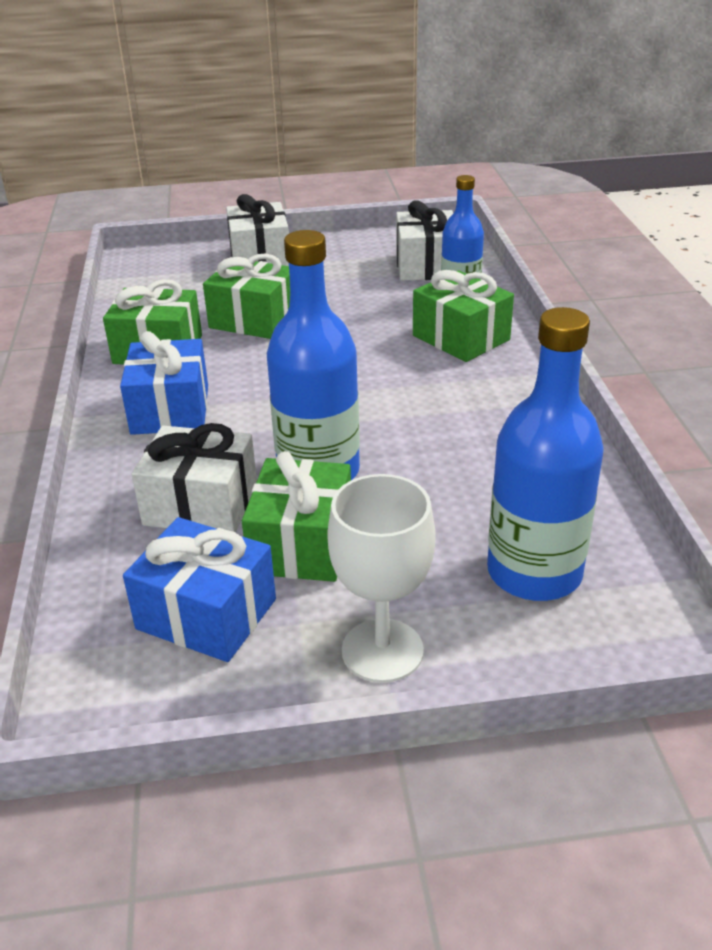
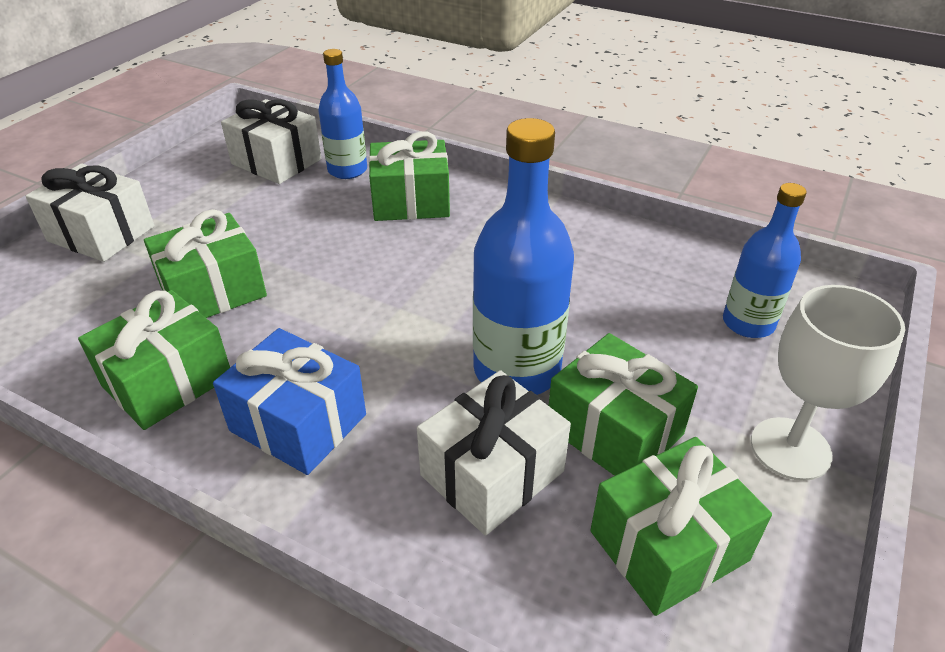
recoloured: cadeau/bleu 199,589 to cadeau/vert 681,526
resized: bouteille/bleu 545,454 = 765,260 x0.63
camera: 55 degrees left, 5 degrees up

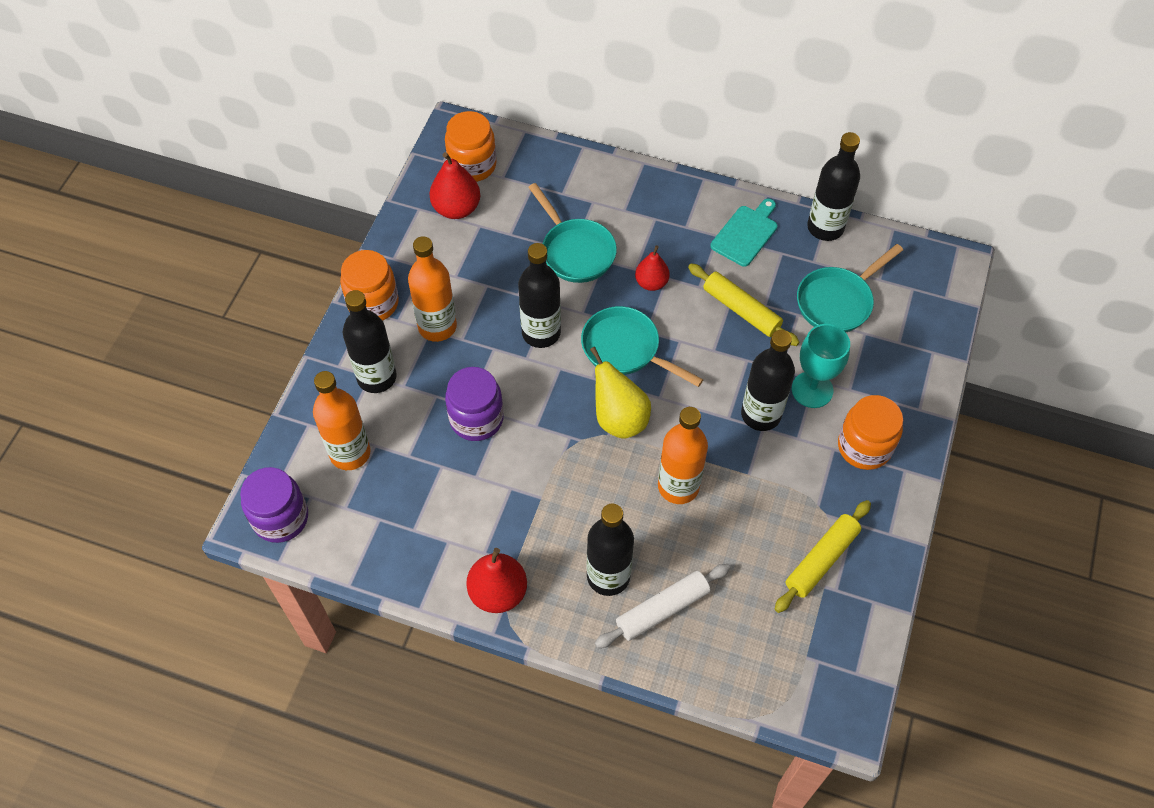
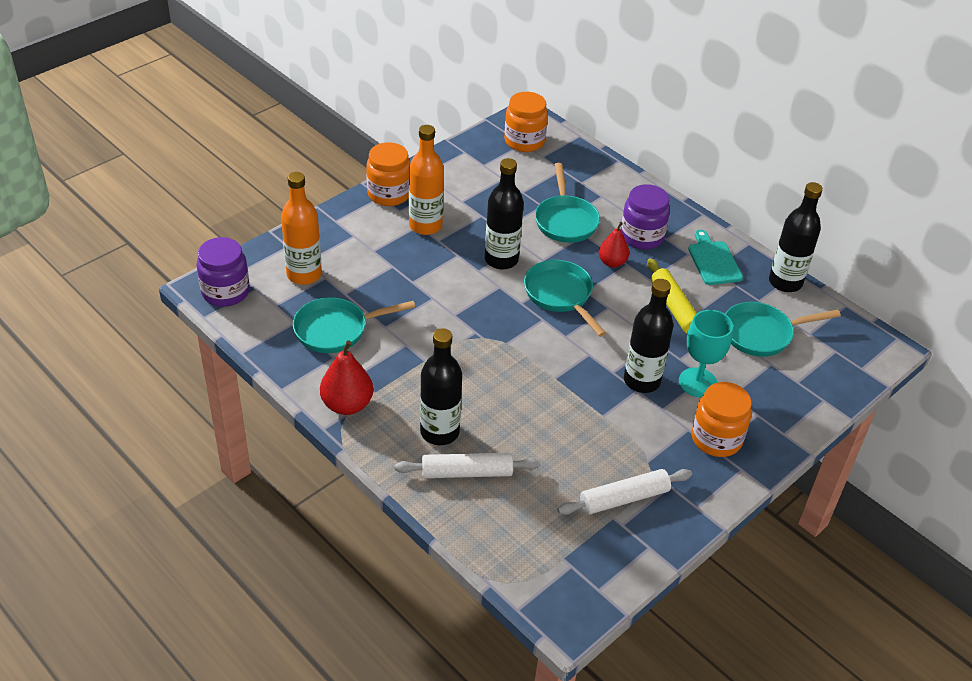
removed: bouteille/noir 370,341; poire/rouge 454,185; poire/jaune 620,393; bouteille/orange 683,455
added: poêle/turquoise 354,325
moved: bocal/violet 474,404 to 645,216
recoloured: rouleau à pâtisserie/jaune 823,556 to rouleau à pâtisserie/blanc 624,492
turned: planche à découper/turquoise 743,233 = 715,257 75 degrees counterclockwise
camera: 25 degrees right, 15 degrees down

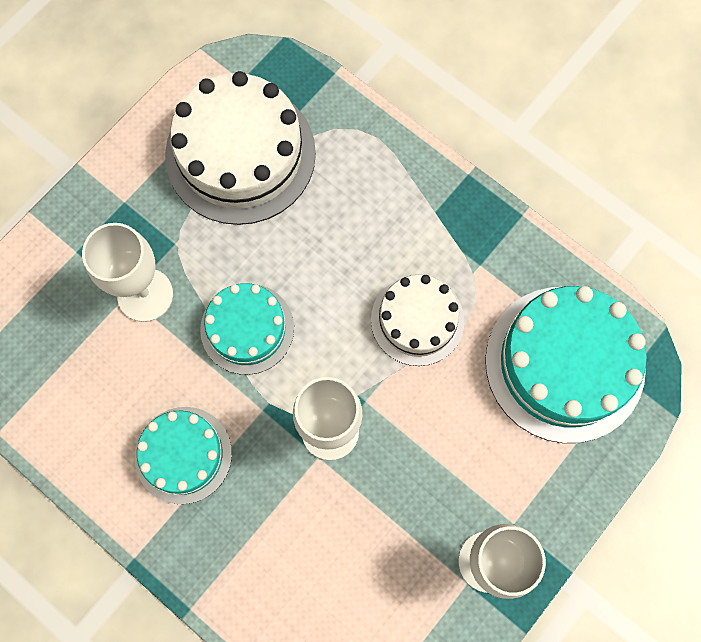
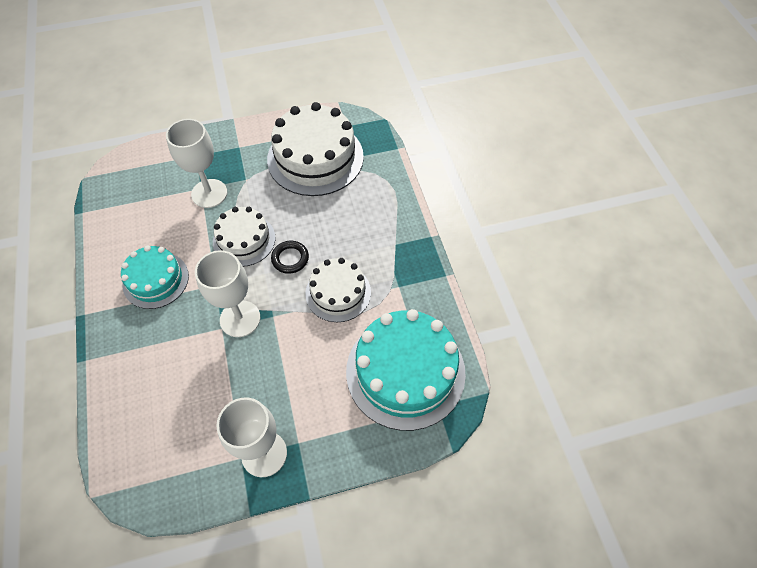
added: anneau/noir 290,257
recoloured: gâteau/turquoise 247,329 to gâteau/blanc 244,237
camera: 35 degrees right, 15 degrees down

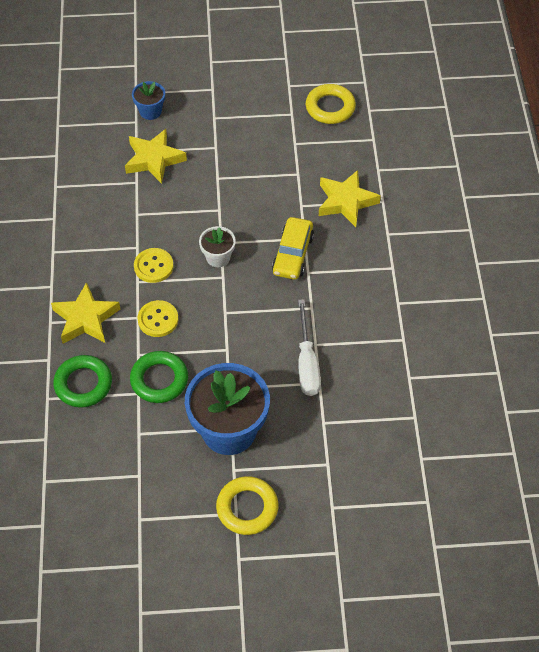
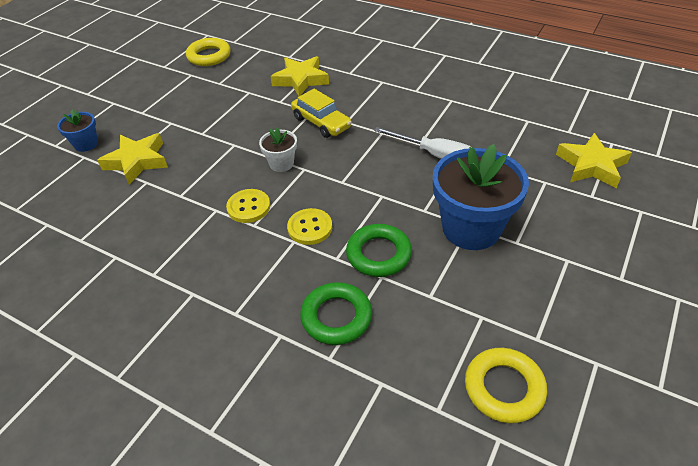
moved: étoile/jaune 85,313 to 594,160; anneau/jaune 247,505 to 506,385
camera: 55 degrees left, 10 degrees down

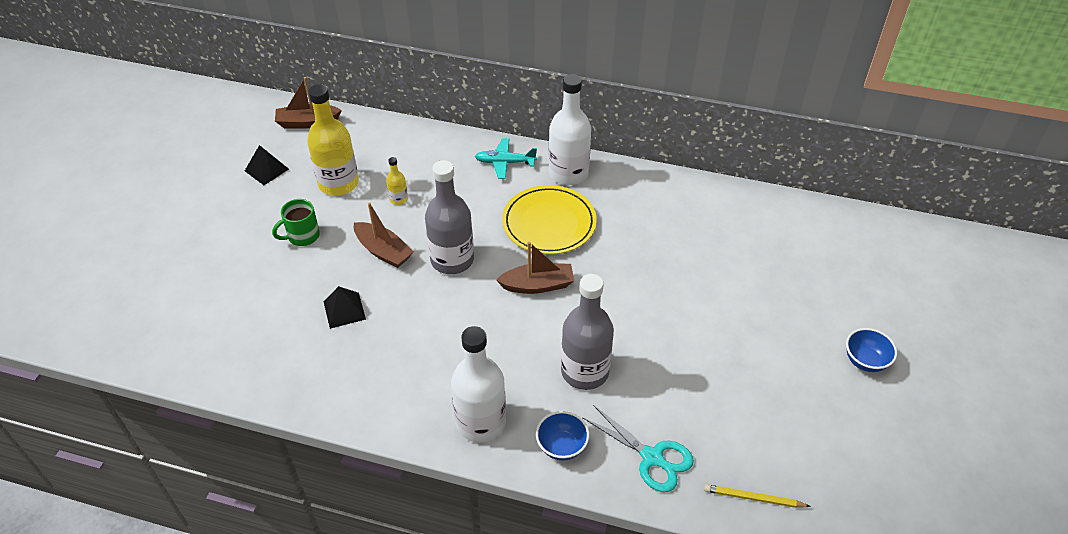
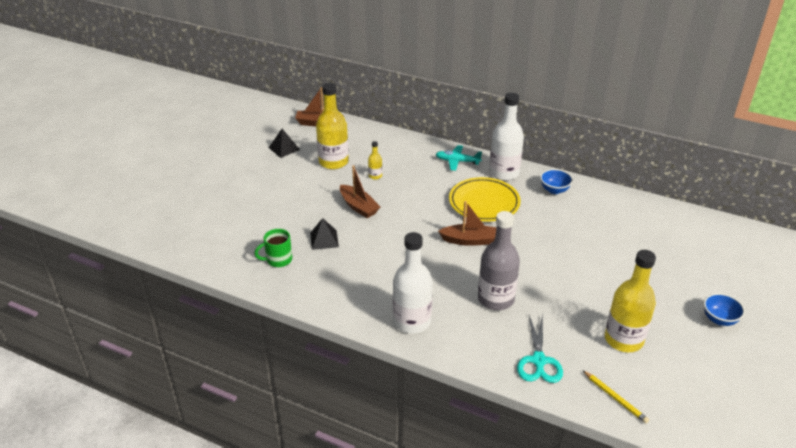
removed: bouteille/gris 449,217
added: bouteille/jaune 630,301
moved: tasse/vert 296,222 to 273,248; bol/bleu 562,435 to 556,181
turned: ciseaux/turquoise 638,448 = 540,348 45 degrees clockwise; crayon/jaune 757,496 = 616,397 150 degrees counterclockwise
camera: 10 degrees right, 10 degrees down

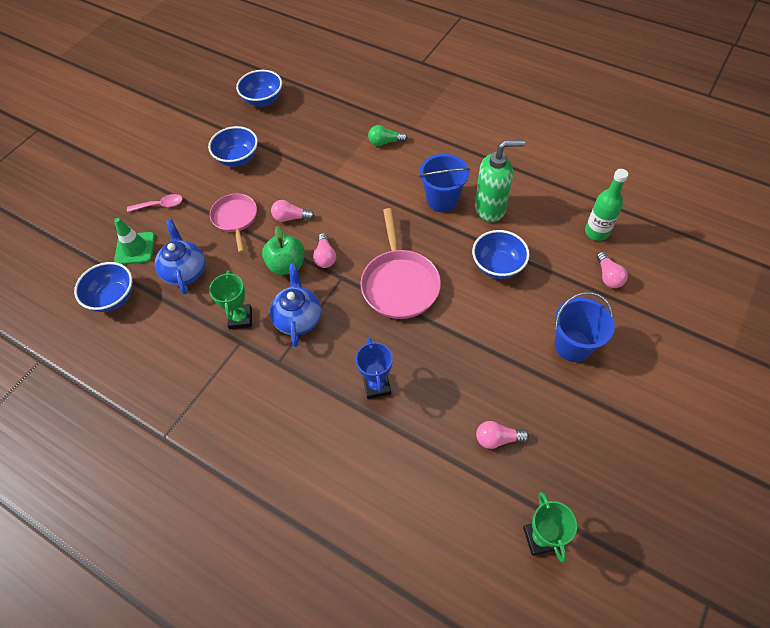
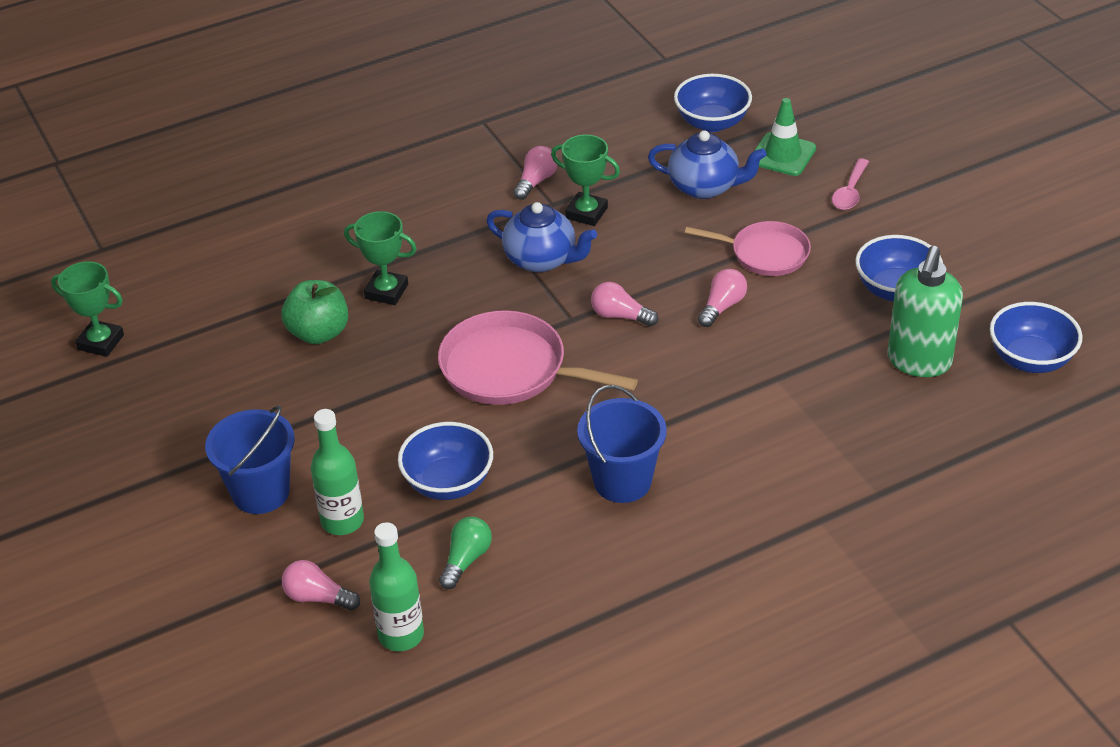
added: bouteille/vert 337,472
moved: pomme/vert 283,250 to 314,312; ampoule/vert 388,135 to 465,553; distributeur de savon/vert 500,181 to 925,311; ampoule/rose 502,435 to 535,173
recoloured: trophée/bleu 374,368 to trophée/vert 380,258
camera: 120 degrees right, 15 degrees down

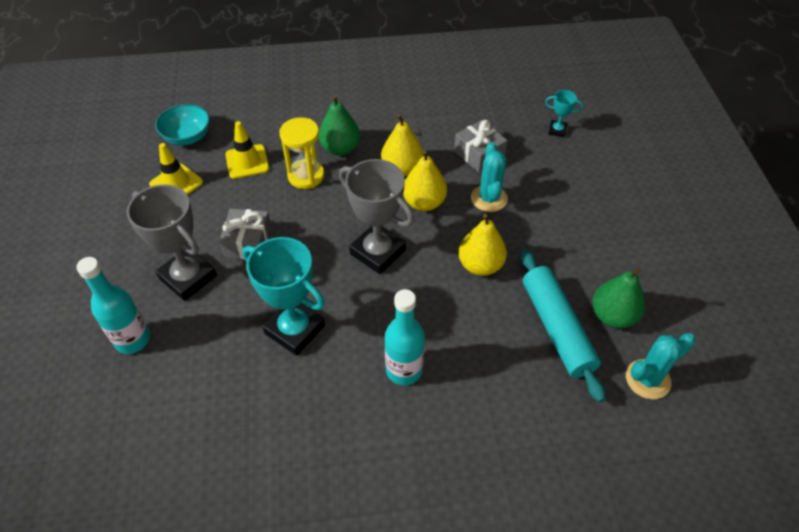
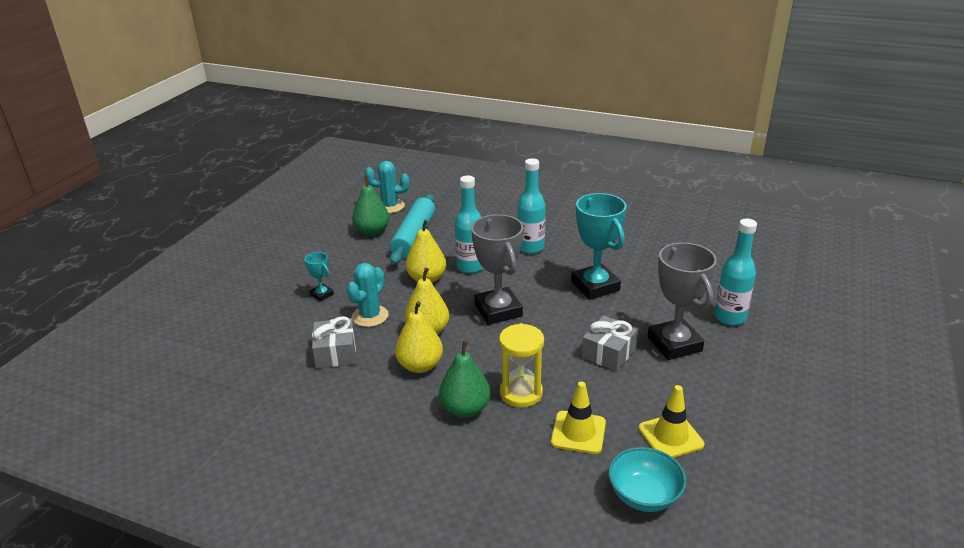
added: bouteille/turquoise 469,224
moved: trophée/turquoise 564,113 to 319,277
camera: 150 degrees left, 20 degrees down

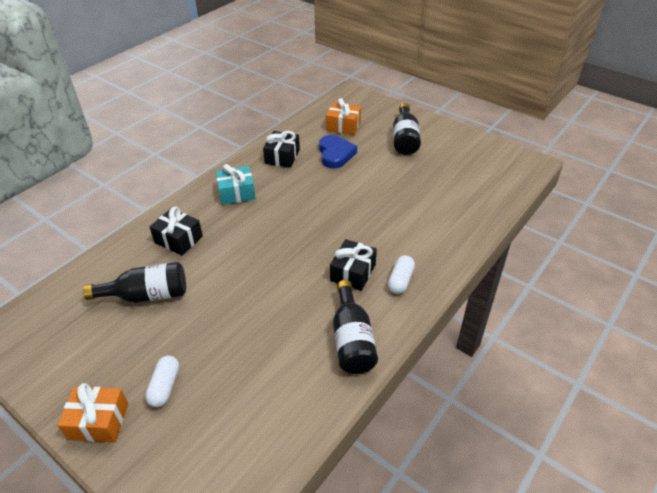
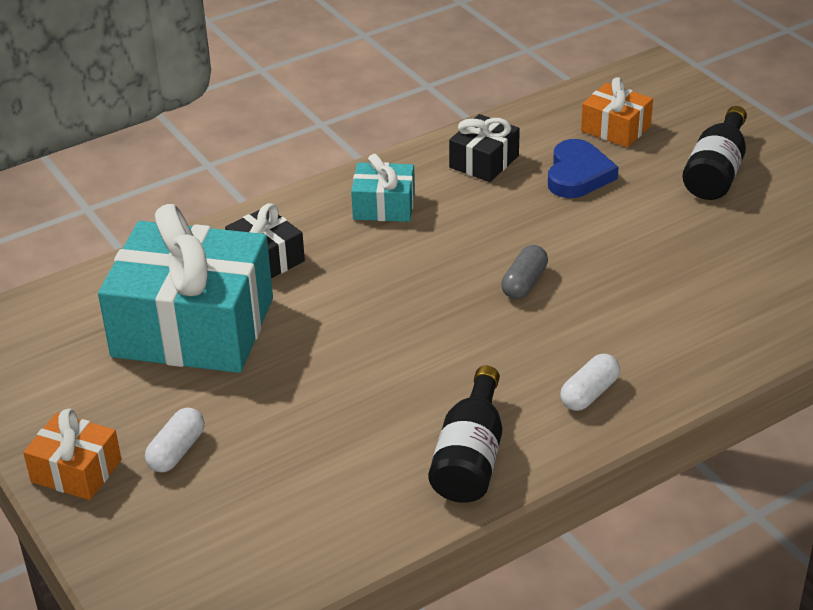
removed: cadeau/noir 353,265
added: gélule/gris 524,272
replaced: bouteille/noir 134,282 to cadeau/turquoise 185,288
camera: 20 degrees right, 5 degrees down

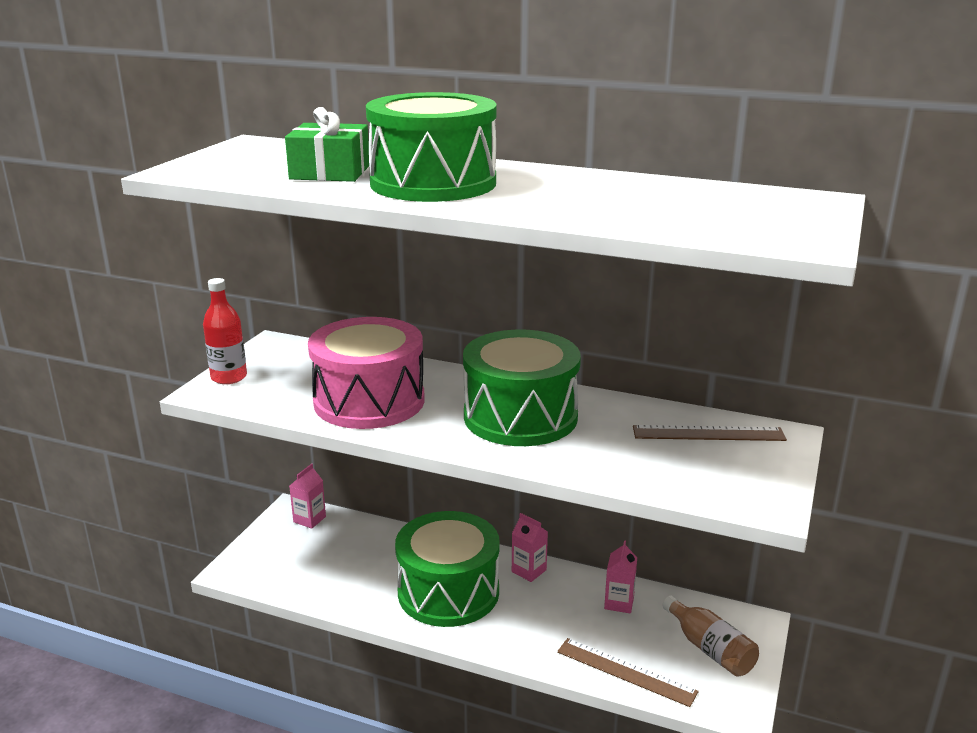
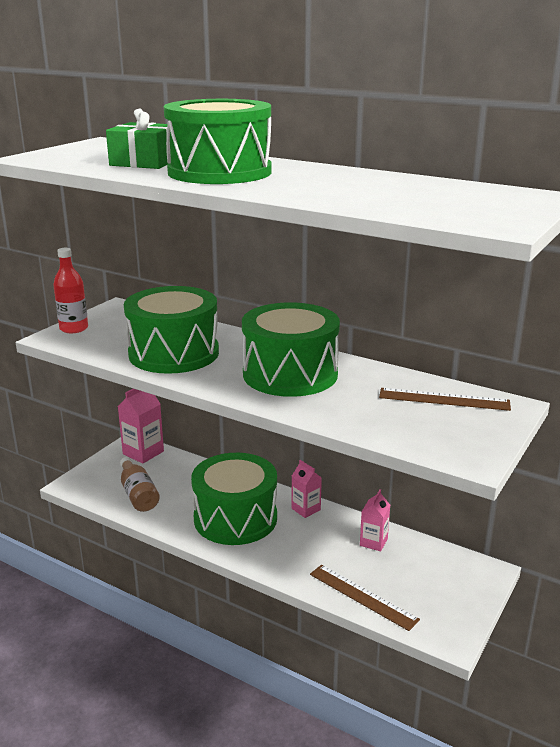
moved: bouteille/marron 711,636 to 140,484
recoloured: tambour/rose 366,373 to tambour/vert 171,330
resized: brique de lait/rose 307,496 = 141,426 x1.56
camera: 10 degrees right, 0 degrees up

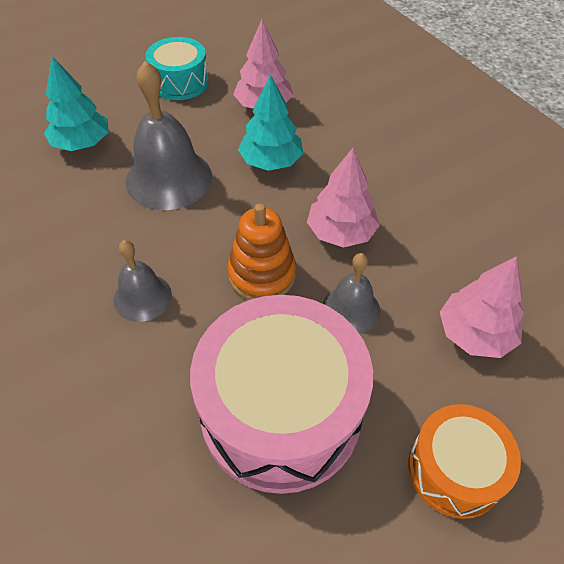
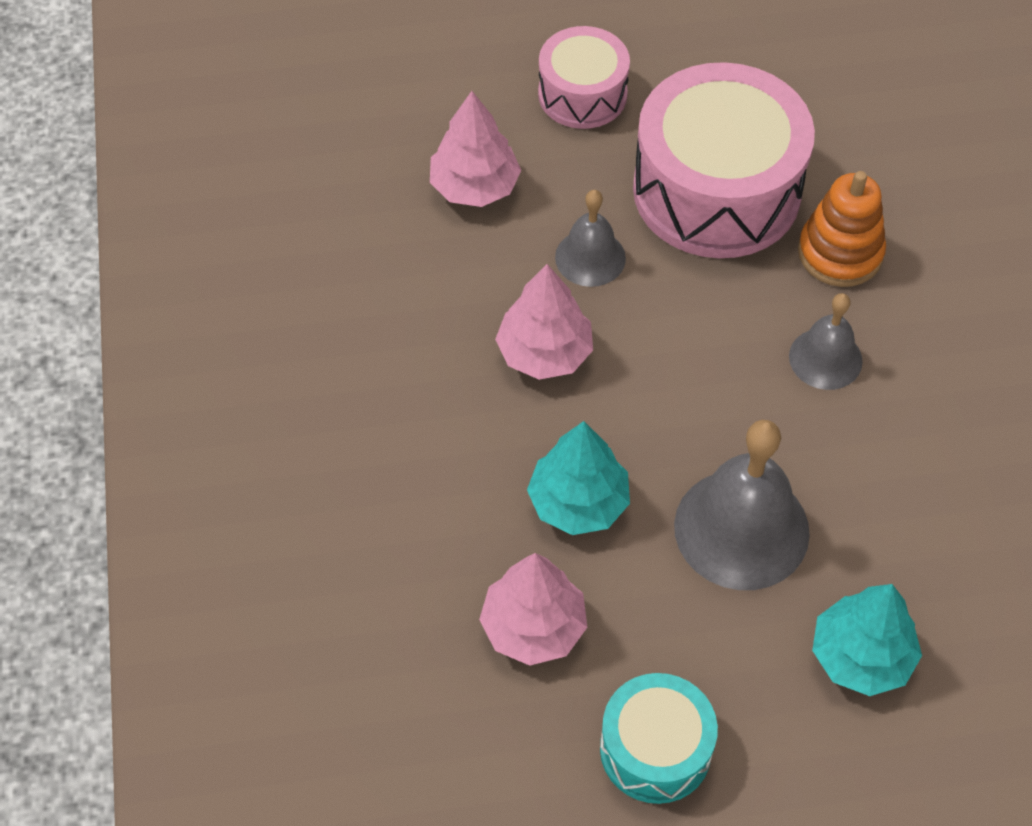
moved: jouet à empiler/orange 261,251 to 842,229
recoloured: tambour/orange 464,461 to tambour/rose 584,77
camera: 155 degrees left, 5 degrees up

